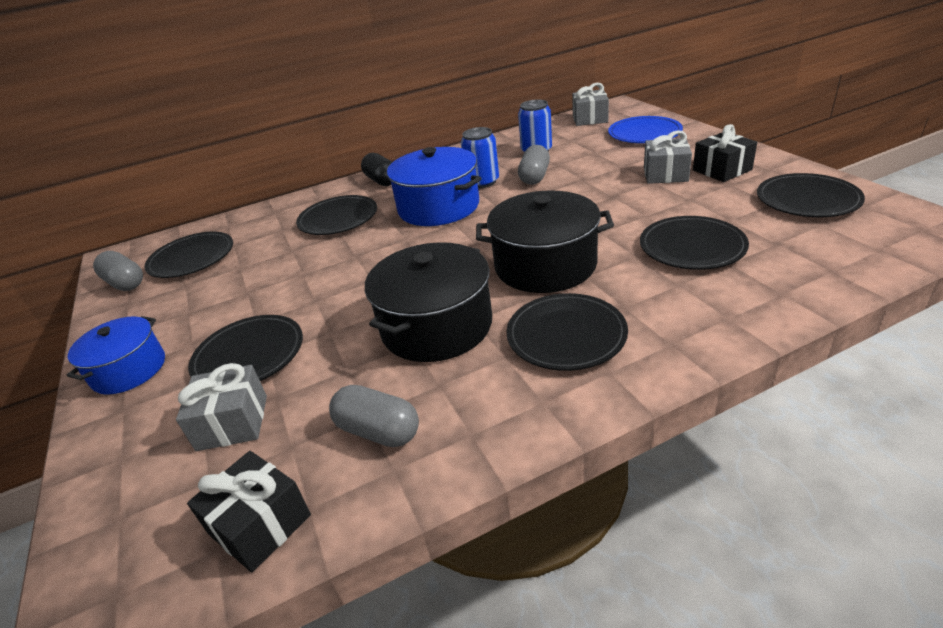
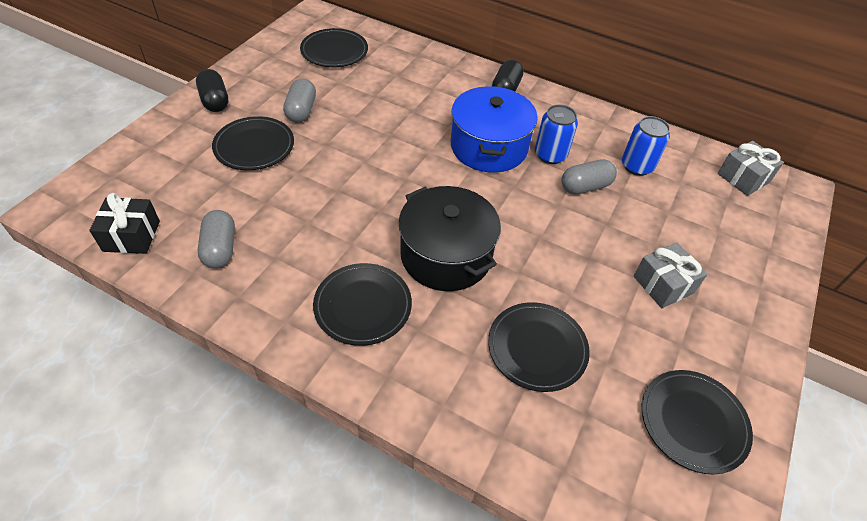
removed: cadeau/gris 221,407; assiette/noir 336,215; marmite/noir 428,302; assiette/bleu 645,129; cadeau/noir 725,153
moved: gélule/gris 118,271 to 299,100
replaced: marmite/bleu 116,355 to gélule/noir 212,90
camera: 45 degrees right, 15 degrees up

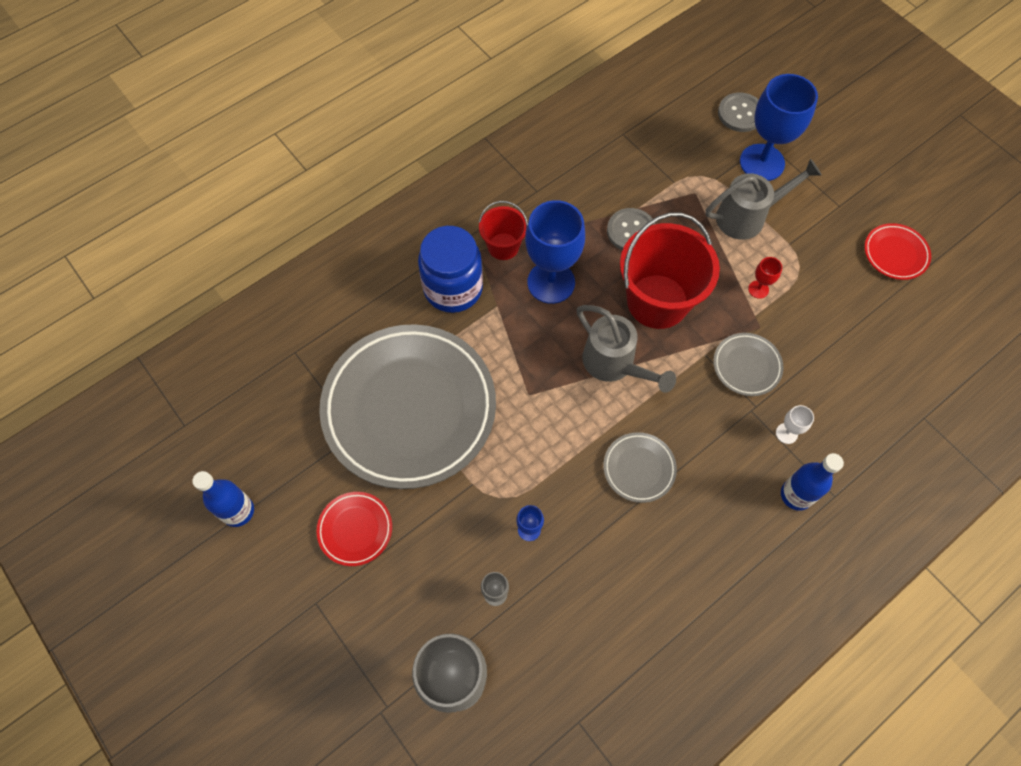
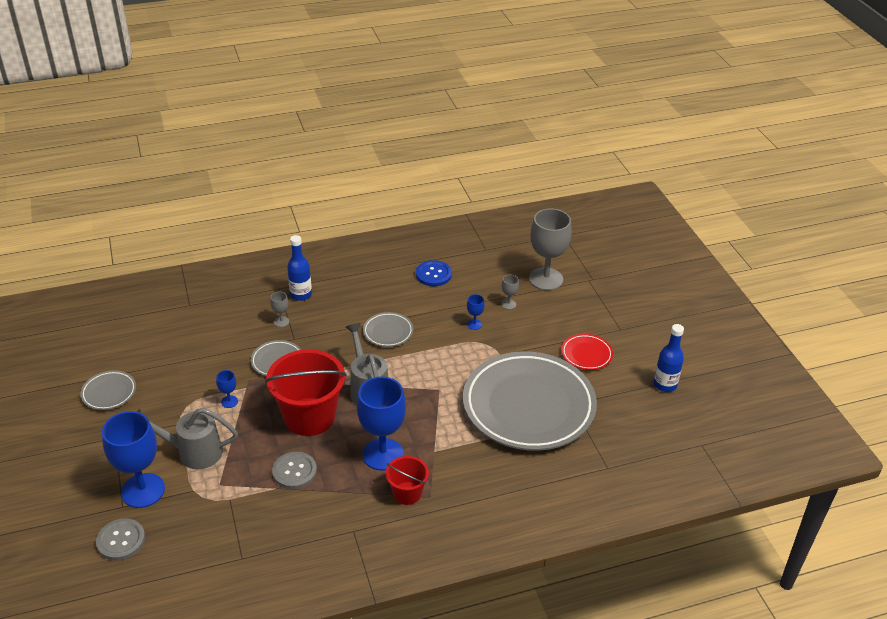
removed: bocal/bleu 450,269
added: bouton/bleu 434,273
recoloured: verre à pied/rouge 765,278 to verre à pied/bleu 227,389; verre à pied/blanc 795,424 to verre à pied/gris 279,309; assiette/rouge 897,251 to assiette/gris 108,390
camera: 160 degrees left, 25 degrees down

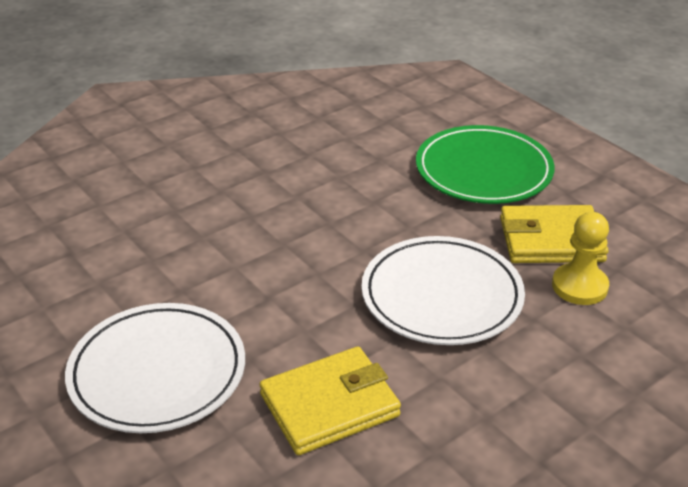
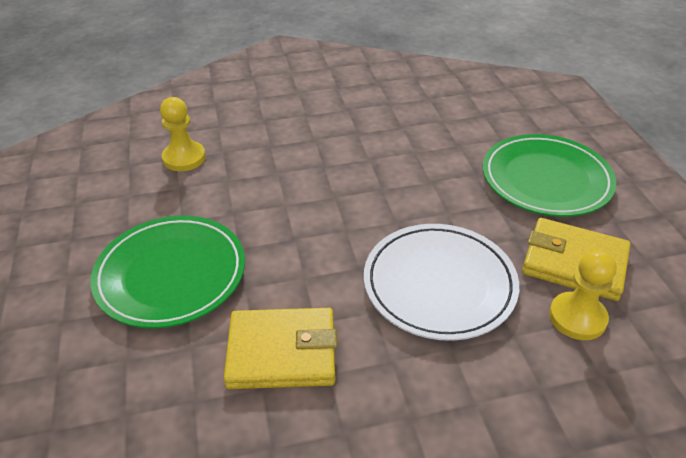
added: pion/jaune 183,134
recoloured: assiette/blanc 155,368 to assiette/vert 167,272
camera: 25 degrees right, 5 degrees up

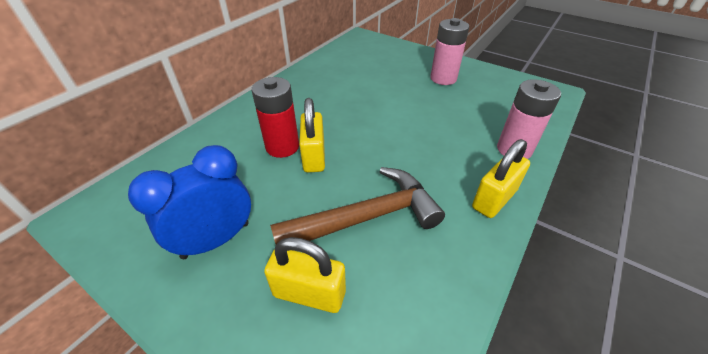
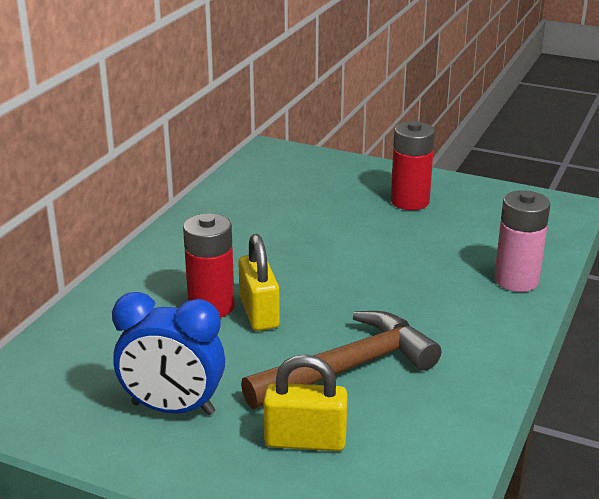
removed: cadenas/jaune 501,178
recoloured: pile/rose 449,51 to pile/rouge 413,165
turned: réveil/bleu 189,202 = 168,353 120 degrees counterclockwise
camera: 10 degrees left, 15 degrees down

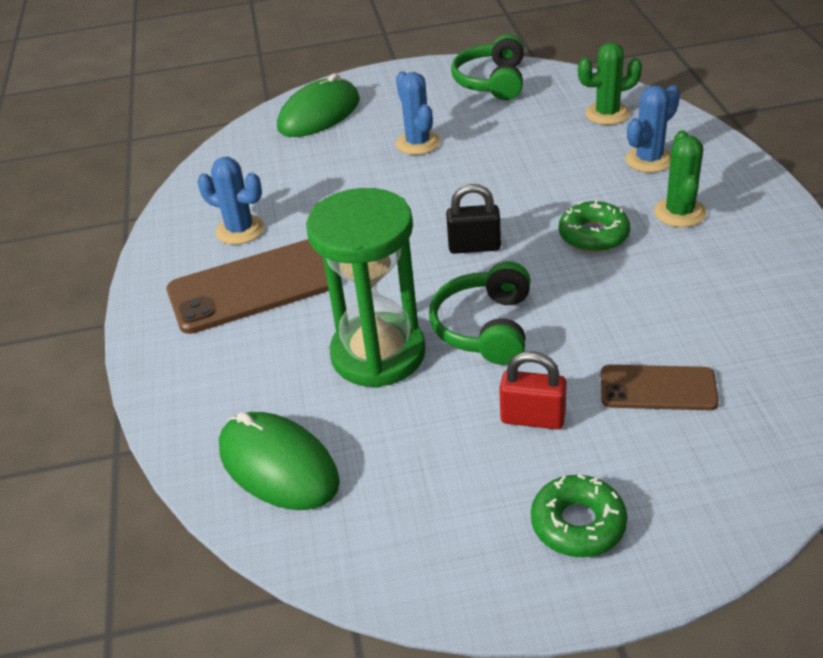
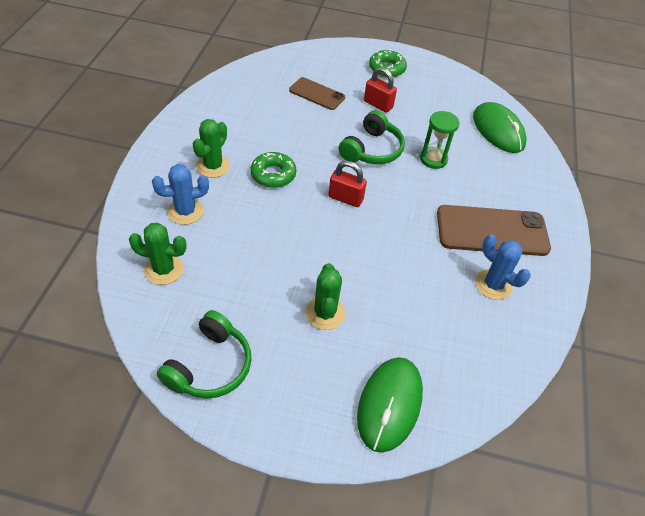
recoloured: cactus/bleu 418,113 to cactus/vert 325,296; cadenas/noir 473,219 to cadenas/rouge 347,184
turned: souris/vert 318,105 = 390,405 45 degrees counterclockwise
resized: sablier/vert 365,288 = 440,140 x0.53
camera: 165 degrees left, 10 degrees up

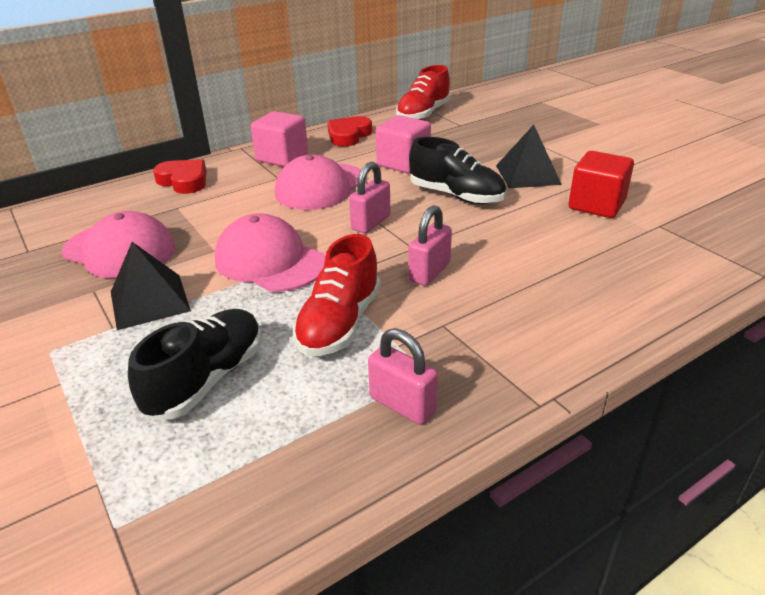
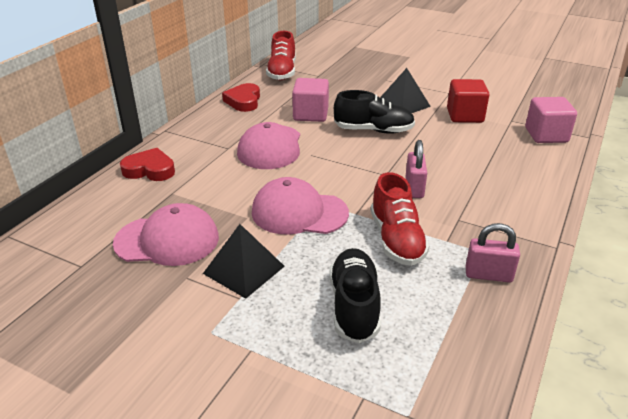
removed: cadenas/rose 370,197
moved: cube/rose 279,139 to 551,120
camera: 30 degrees left, 0 degrees up

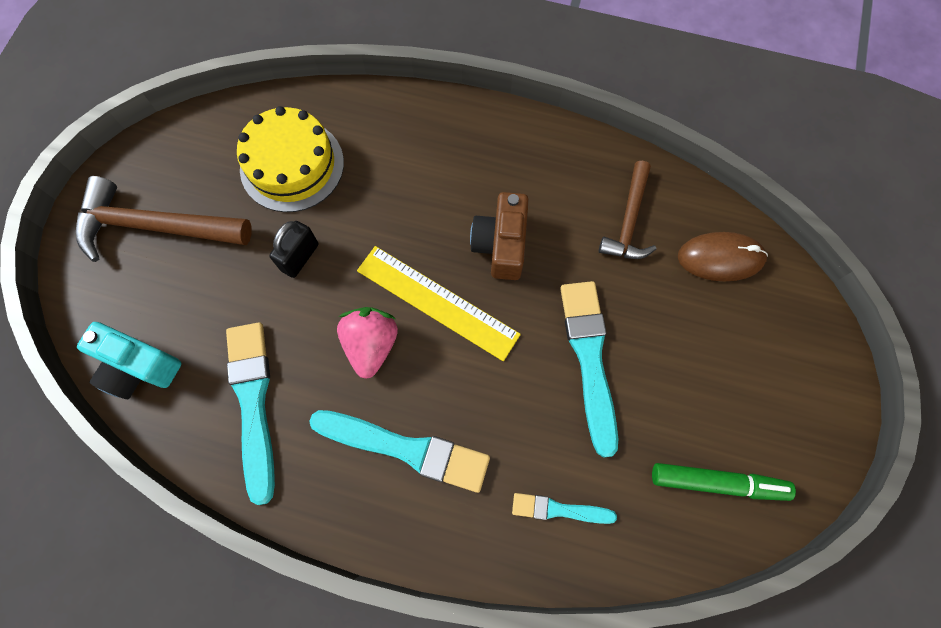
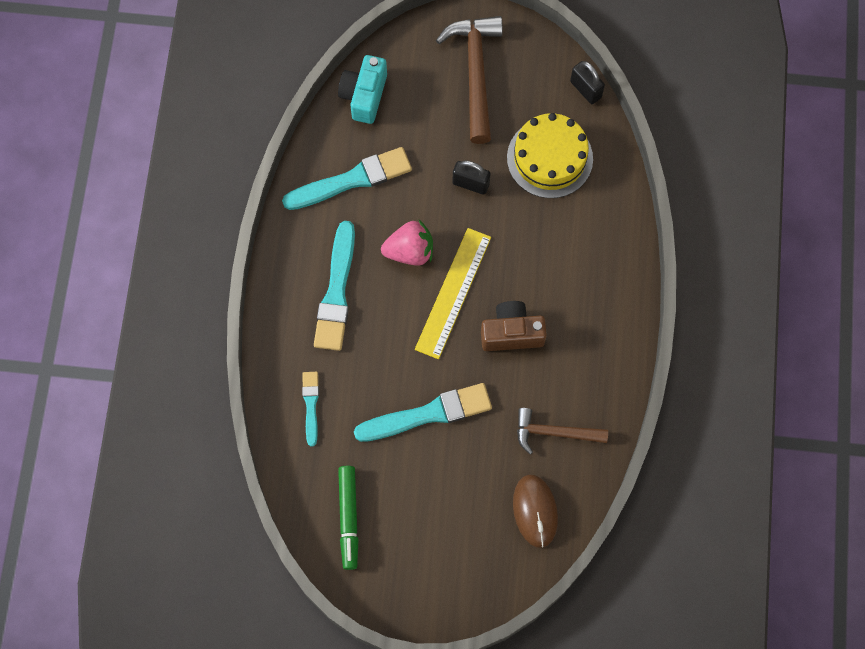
added: cadenas/noir 587,82
camera: 80 degrees right, 0 degrees up

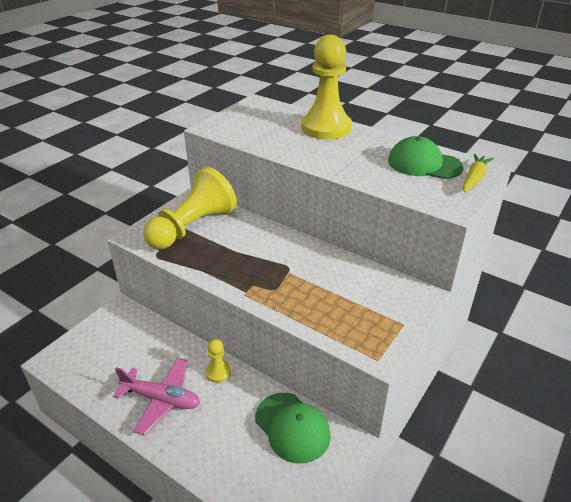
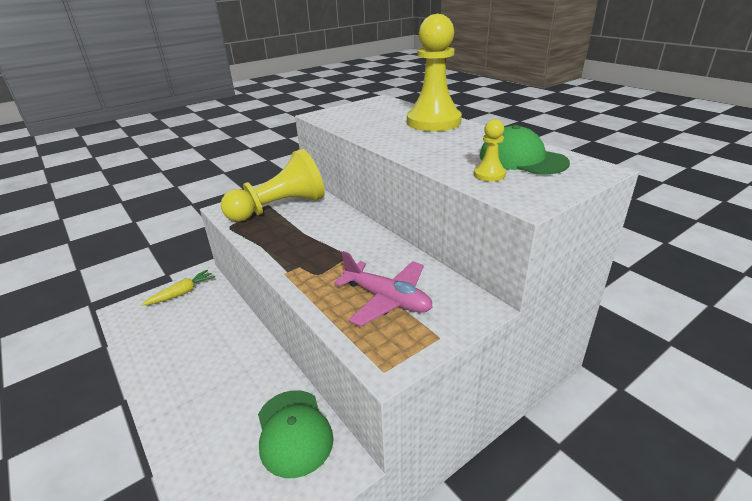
moved: avion/rose 156,396 to 383,289; pion/jaune 218,361 to 490,150; carotte/jaune 478,173 to 178,287
camera: 20 degrees right, 5 degrees down

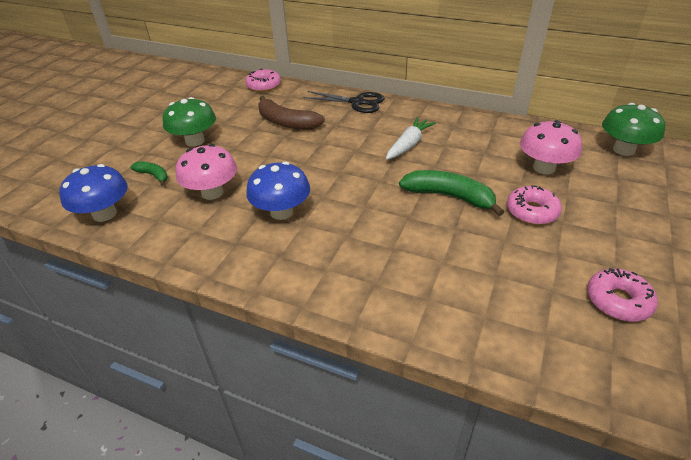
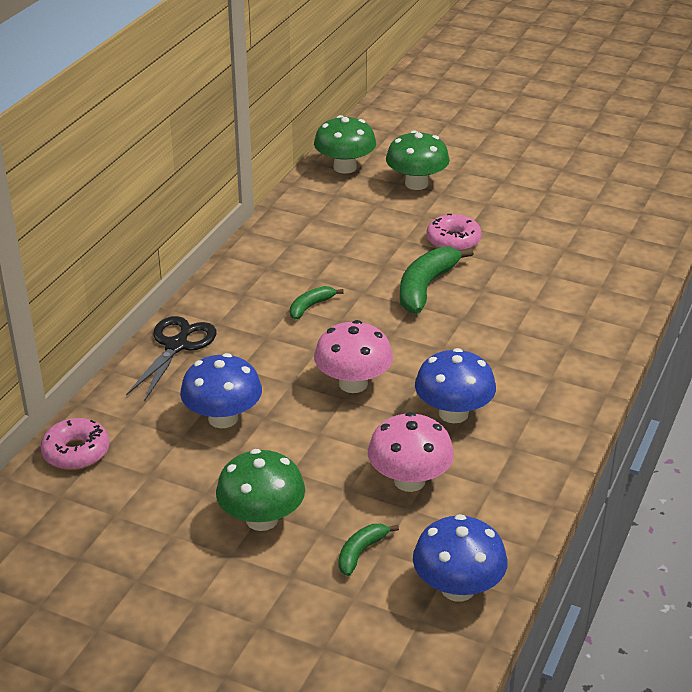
removed: beignet/rose 622,295
added: champignon/vert 418,160
moved: champignon/rose 551,147 to 353,356
replaced: banane/marron 291,113 to champignon/bleu 221,390; carotte/blanc 411,138 to banane/vert 317,303
camera: 90 degrees left, 5 degrees down

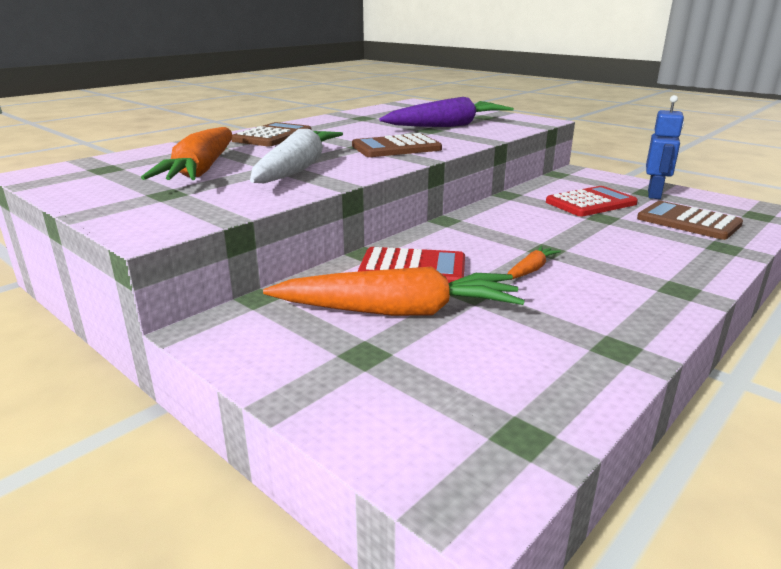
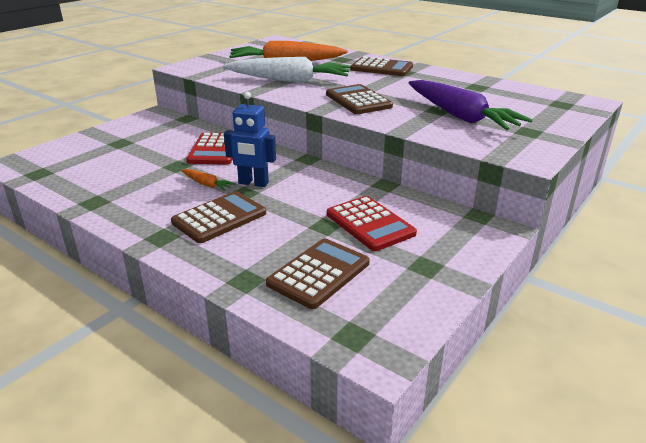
removed: carotte/orange 394,291
added: calculatrice/marron 218,217
moved: robot/bleu 665,147 to 250,139
camera: 85 degrees right, 5 degrees up

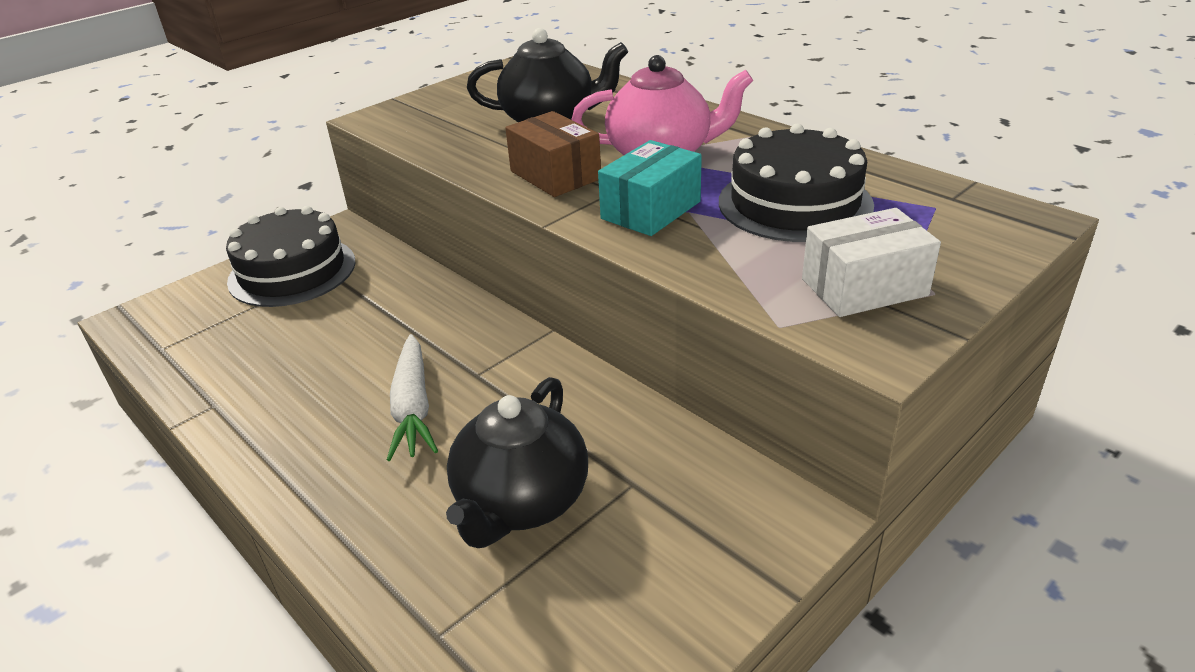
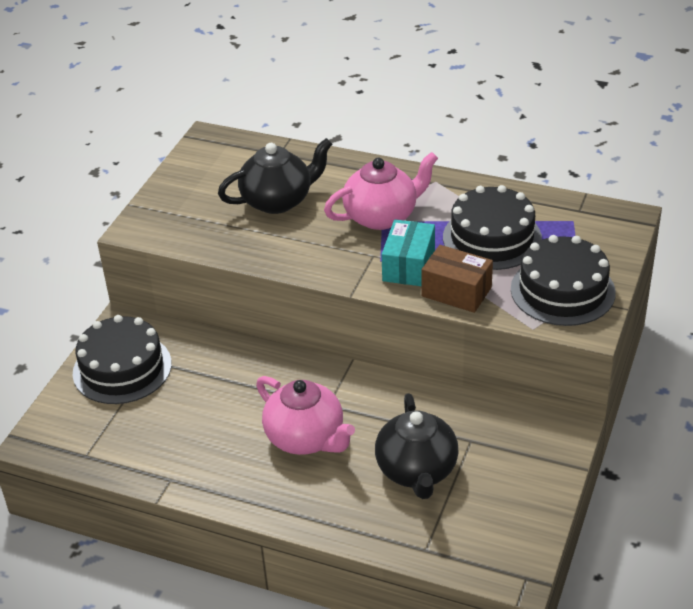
moved: boîte/marron 553,154 to 457,279
replaced: carotte/blanc 412,397 to théière/rose 305,415; boîte/blanc 871,262 to gâteau/noir 563,280
camera: 25 degrees left, 5 degrees up

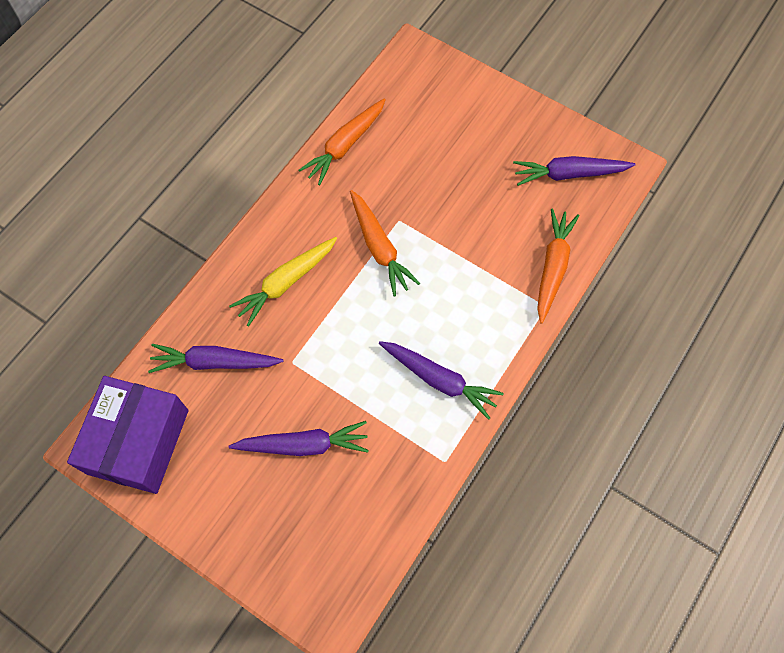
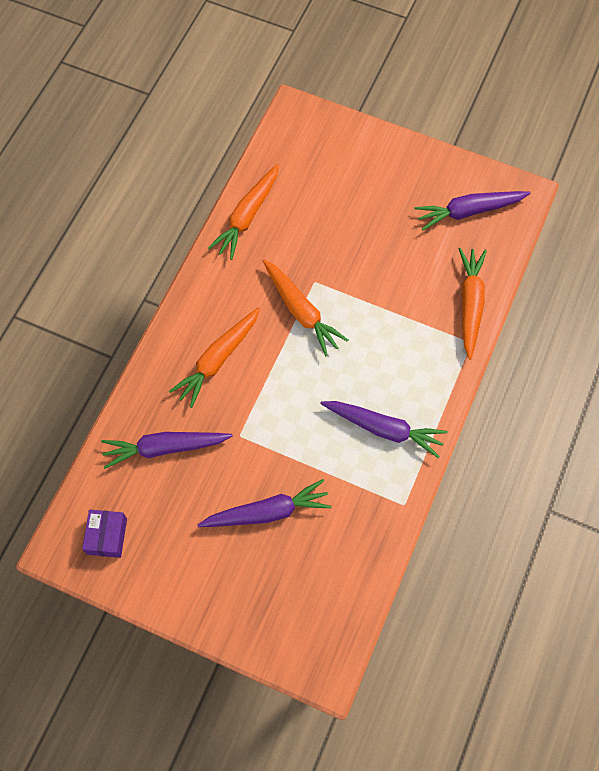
recoloured: carotte/jaune 283,281 to carotte/orange 214,358
resized: boîte/violet 127,435 = 104,534 x0.47
camera: 10 degrees left, 0 degrees up

